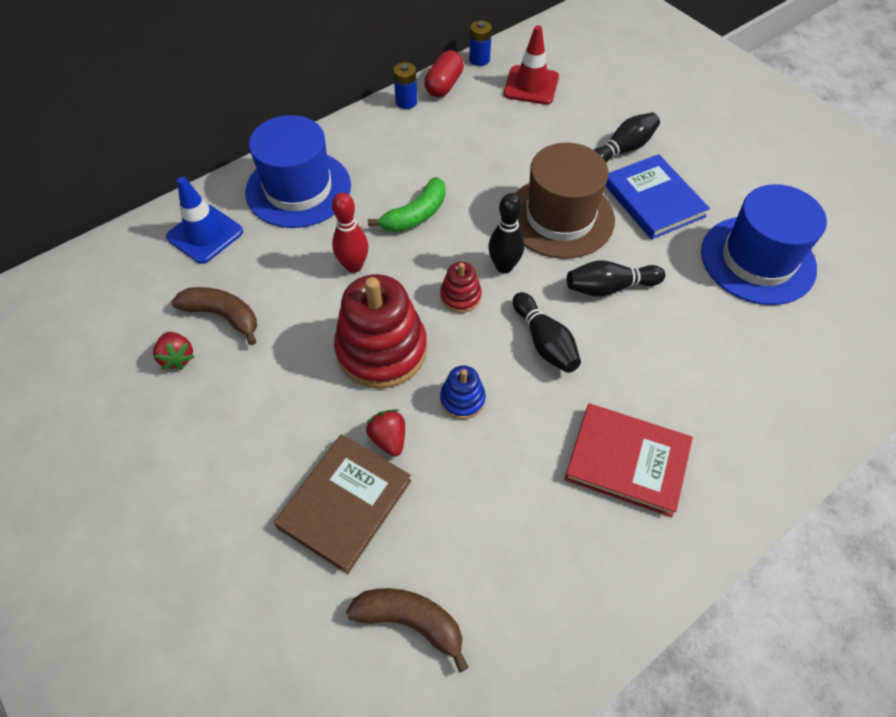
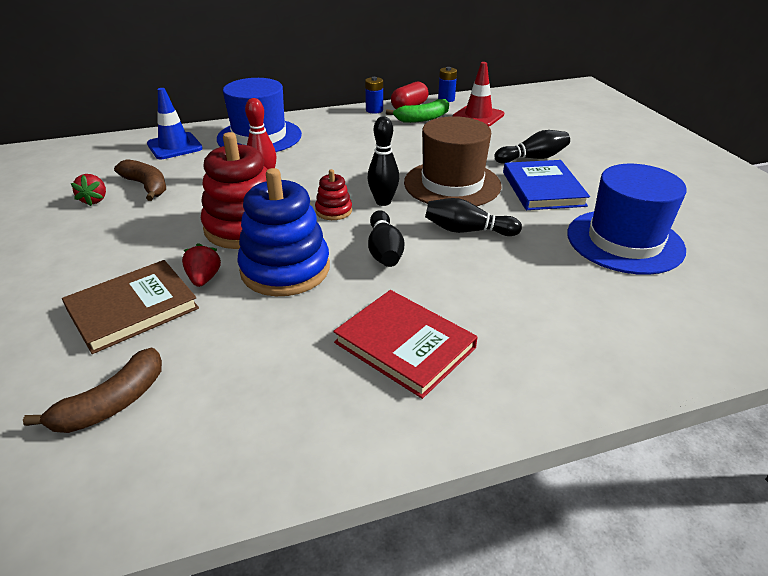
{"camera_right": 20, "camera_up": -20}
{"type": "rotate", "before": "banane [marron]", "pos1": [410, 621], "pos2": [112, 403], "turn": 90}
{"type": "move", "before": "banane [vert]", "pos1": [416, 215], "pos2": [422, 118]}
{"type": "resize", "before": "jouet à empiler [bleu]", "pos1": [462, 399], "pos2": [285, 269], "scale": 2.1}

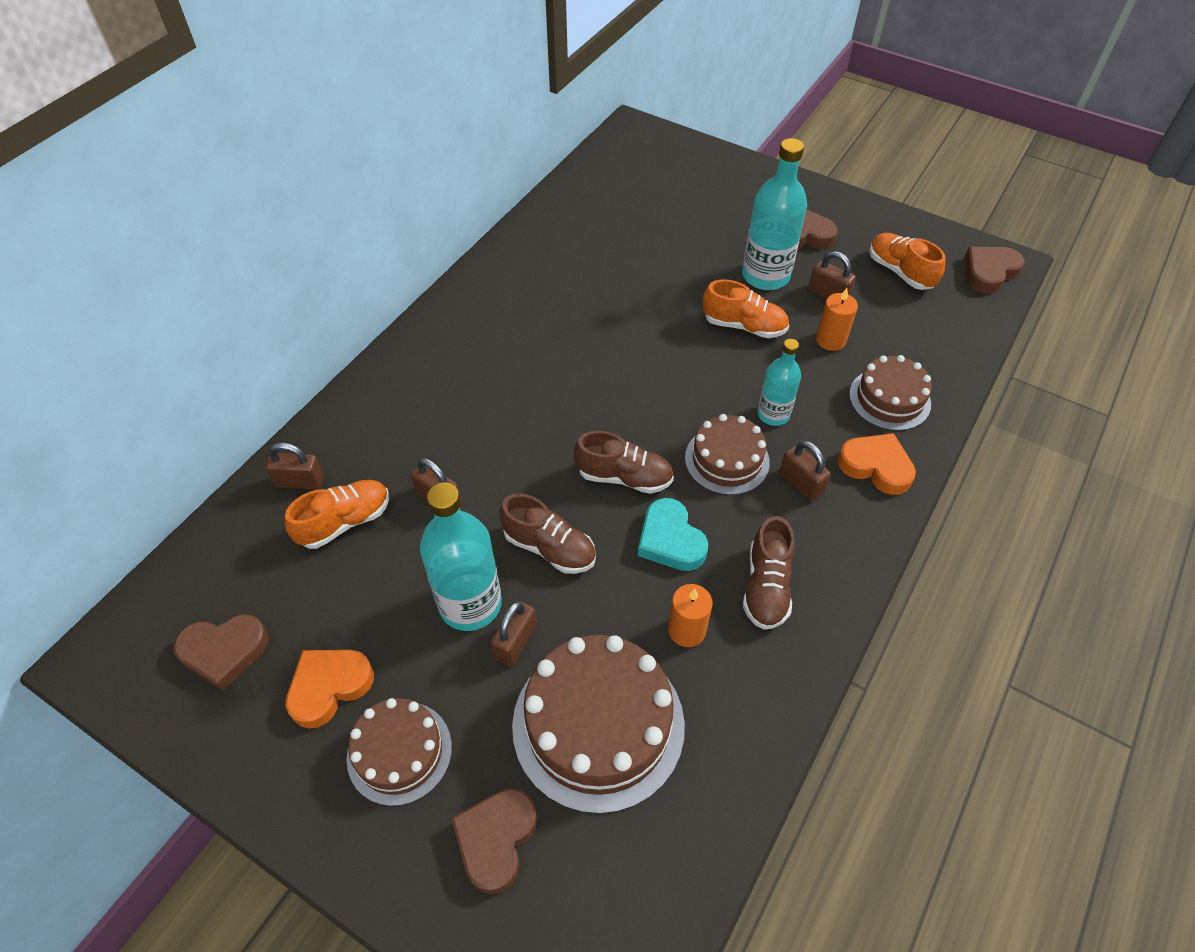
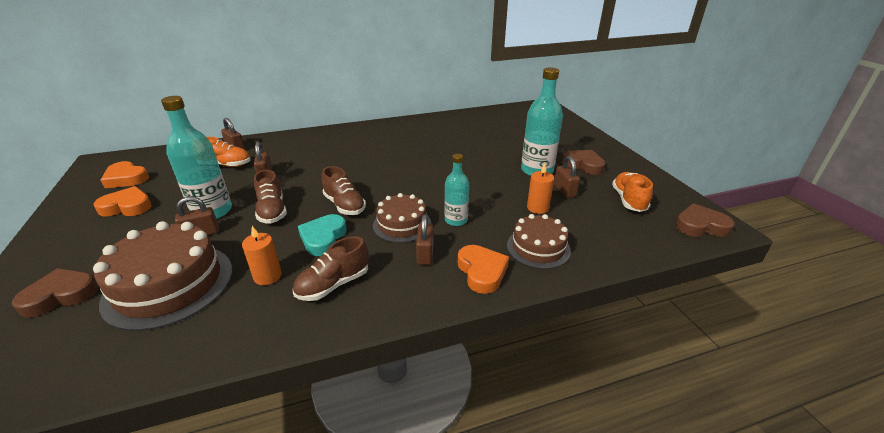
{"camera_right": 40, "camera_up": -20}
{"type": "recolor", "before": "cœur [marron]", "after": "cœur [orange]", "pos1": [224, 652], "pos2": [126, 178]}
{"type": "delete", "before": "gâteau [marron]", "pos1": [399, 752]}
{"type": "delete", "before": "chaussure [orange]", "pos1": [744, 326]}

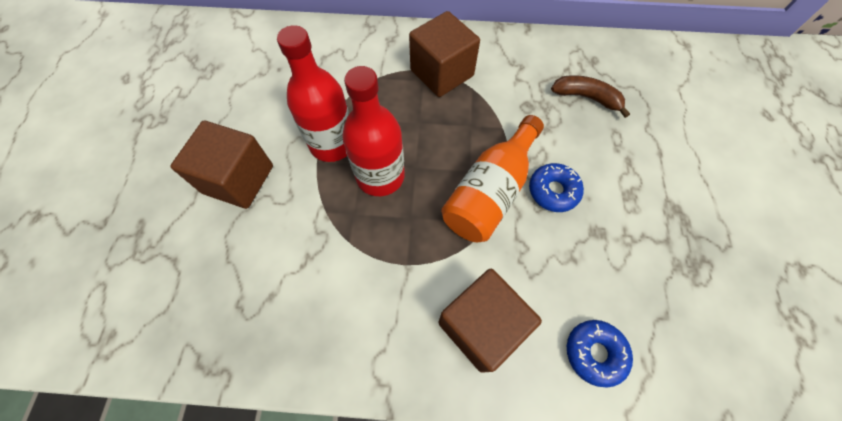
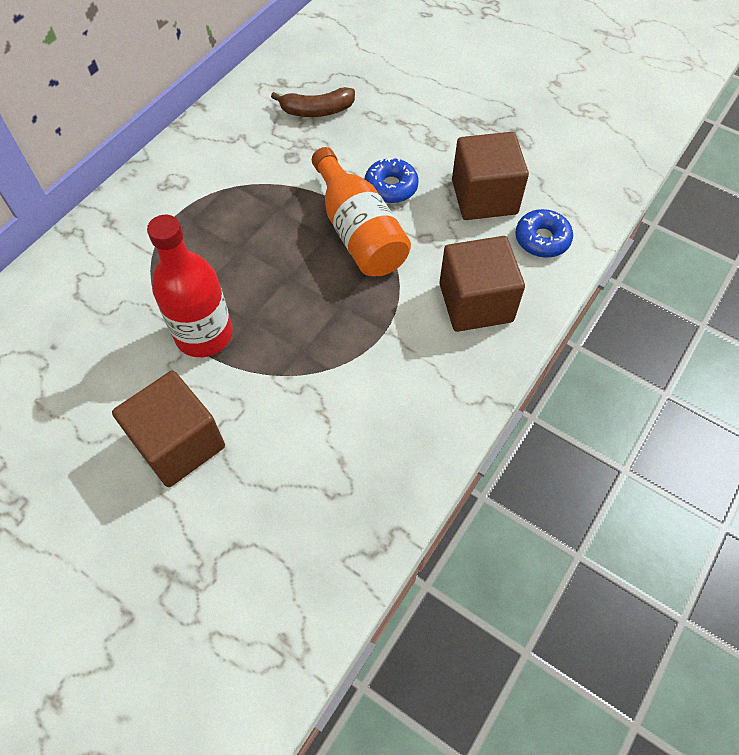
{"camera_right": -60, "camera_up": -5}
{"type": "delete", "before": "bouteille [rouge]", "pos1": [380, 176]}
{"type": "move", "before": "cube [marron]", "pos1": [442, 73], "pos2": [484, 197]}
{"type": "rotate", "before": "banane [marron]", "pos1": [586, 97], "pos2": [317, 111], "turn": -150}

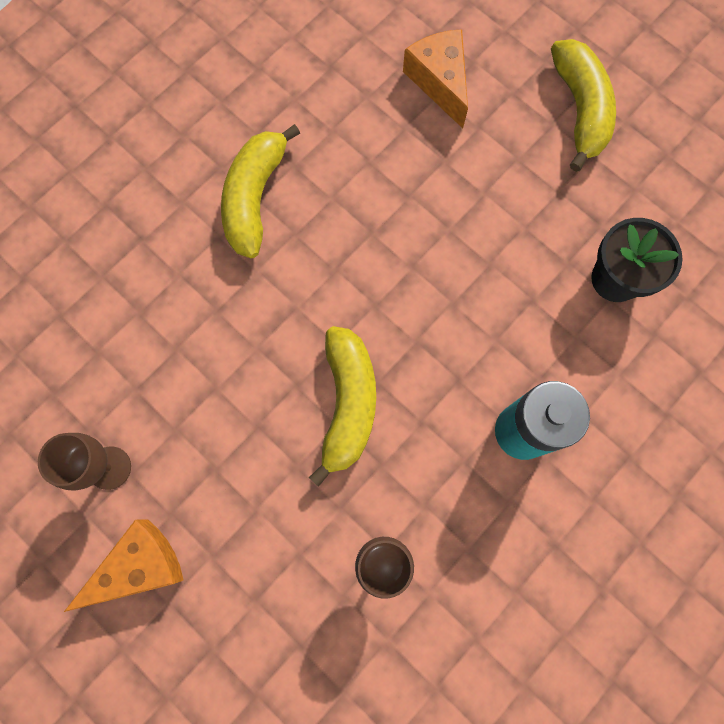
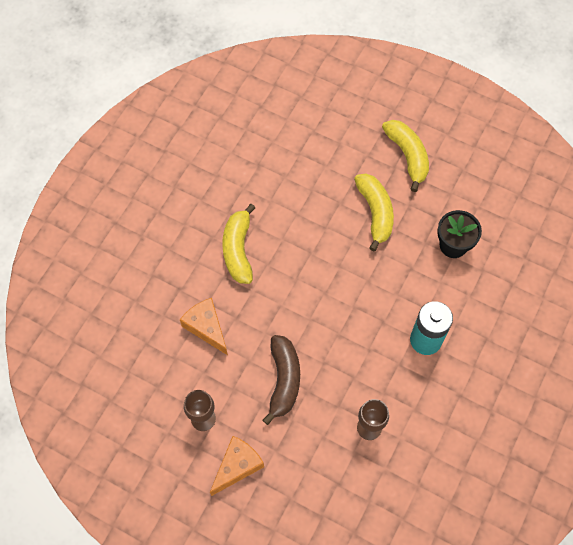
{"camera_right": -15, "camera_up": -10}
{"type": "move", "before": "banane [jaune]", "pos1": [348, 404], "pos2": [375, 212]}
{"type": "move", "before": "fromage [orange]", "pos1": [439, 82], "pos2": [206, 327]}
{"type": "insert", "after": "banane [marron]", "pos2": [284, 380]}

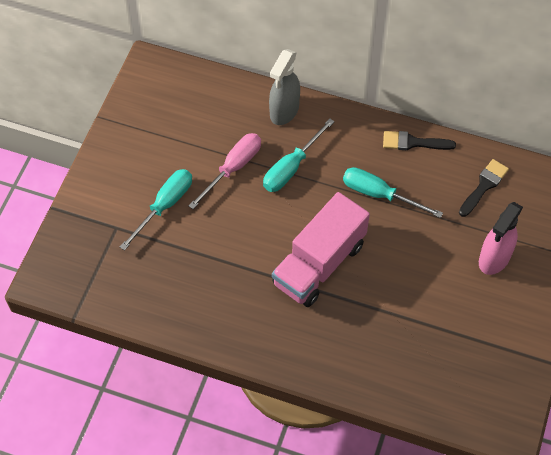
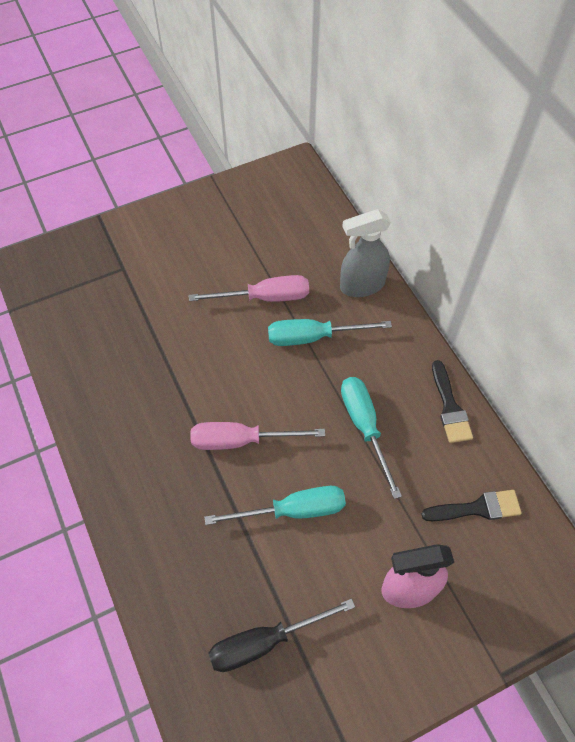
{"camera_right": 45, "camera_up": 0}
{"type": "move", "before": "tournevis [turquoise]", "pos1": [165, 206], "pos2": [293, 510]}
{"type": "replace", "before": "camion [rose]", "after": "tournevis [rose]", "pos1": [319, 264], "pos2": [241, 440]}
{"type": "rotate", "before": "pinceau [noir]", "pos1": [413, 142], "pos2": [450, 407], "turn": -150}
{"type": "insert", "after": "tournevis [noir]", "pos2": [265, 642]}

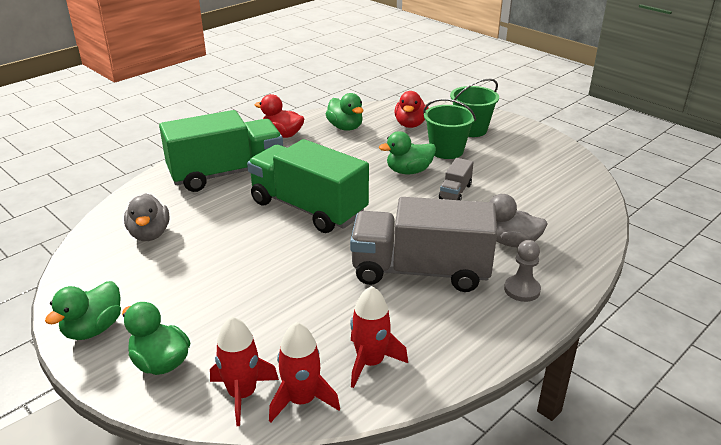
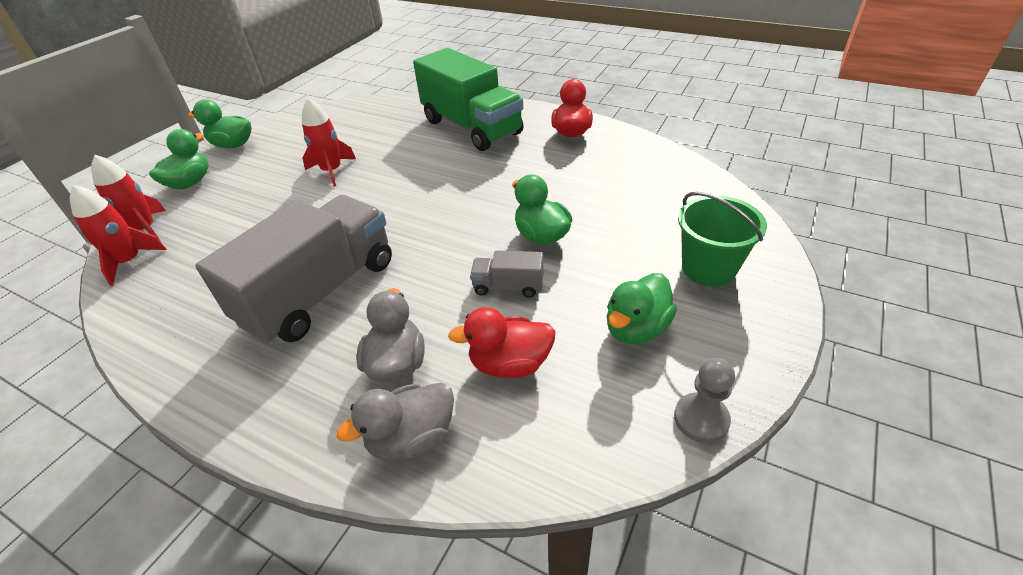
{"camera_right": 75, "camera_up": 10}
{"type": "move", "before": "canard [gris]", "pos1": [150, 234], "pos2": [412, 438]}
{"type": "delete", "before": "camion [vert]", "pos1": [308, 208]}
{"type": "move", "before": "canard [vert]", "pos1": [345, 127], "pos2": [636, 328]}
{"type": "rotate", "before": "camion [gris]", "pos1": [420, 271], "pos2": [320, 291], "turn": 45}
{"type": "move", "before": "fusée [rouge]", "pos1": [370, 362], "pos2": [332, 171]}
{"type": "move", "before": "canard [rouge]", "pos1": [410, 124], "pos2": [510, 364]}
{"type": "delete", "before": "seau [vert]", "pos1": [446, 151]}
{"type": "move", "before": "pion [gris]", "pos1": [522, 290], "pos2": [701, 419]}

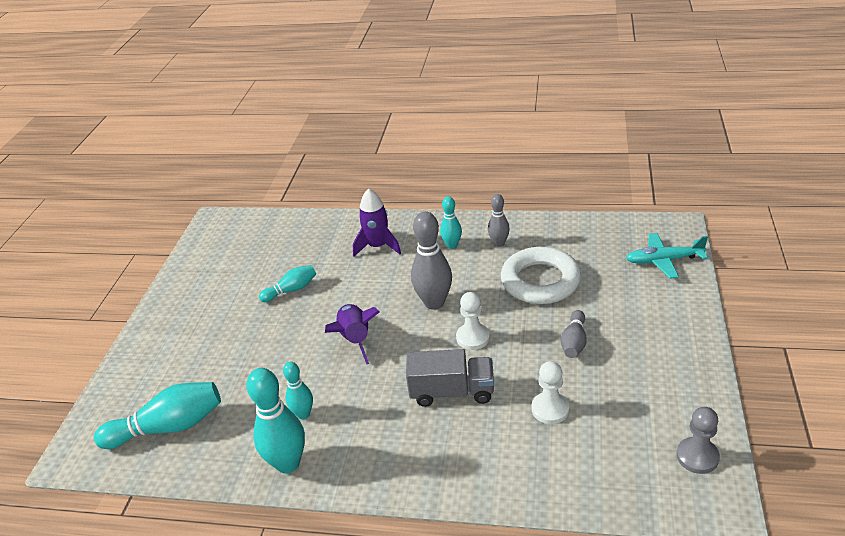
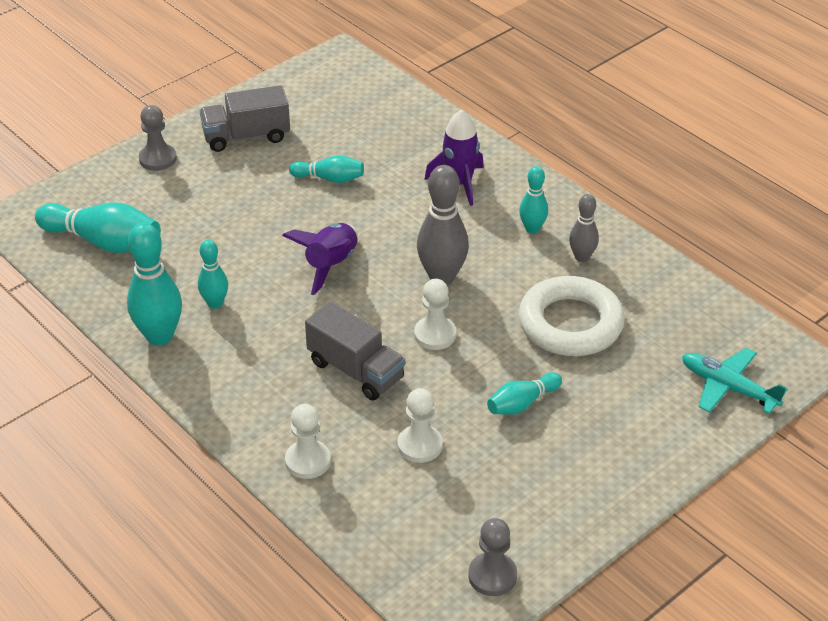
{"camera_right": 35, "camera_up": 5}
{"type": "recolor", "before": "quille [gris]", "after": "quille [turquoise]", "pos1": [574, 342], "pos2": [522, 403]}
{"type": "insert", "after": "pion [gris]", "pos2": [158, 159]}
{"type": "insert", "after": "camion [gris]", "pos2": [246, 136]}
{"type": "insert", "after": "pion [blanc]", "pos2": [308, 461]}

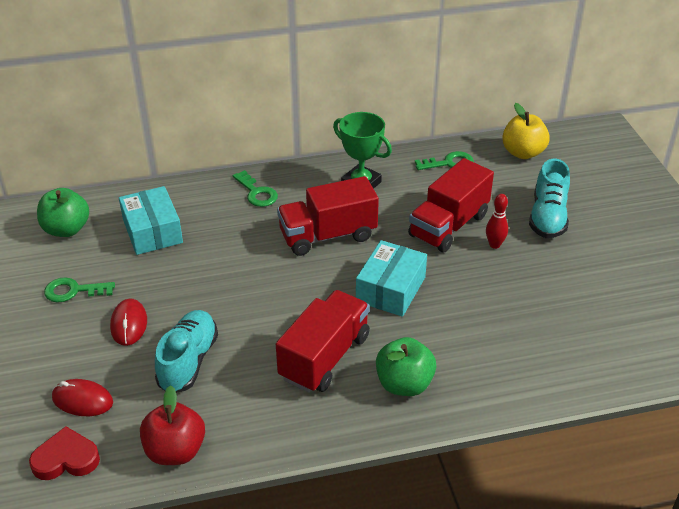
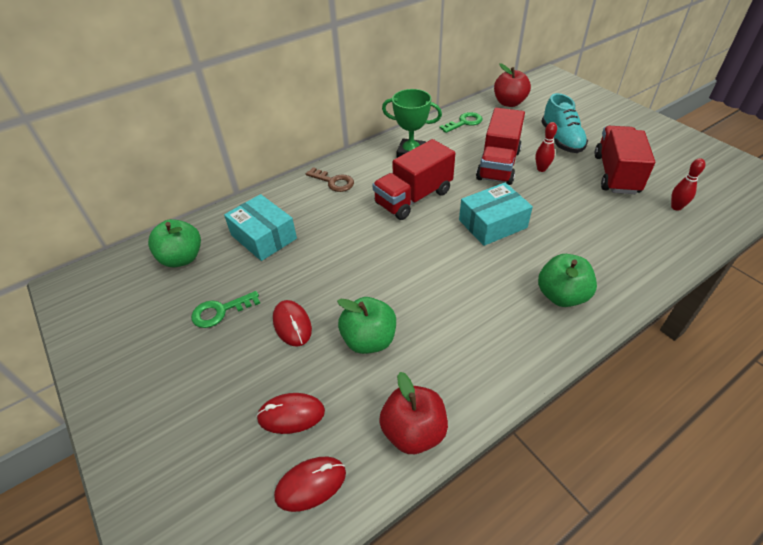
{"camera_right": -20, "camera_up": 5}
{"type": "replace", "before": "cœur [rouge]", "after": "souris [rouge]", "pos1": [66, 459], "pos2": [311, 484]}
{"type": "replace", "before": "chaussure [turquoise]", "after": "pomme [vert]", "pos1": [188, 361], "pos2": [369, 340]}
{"type": "recolor", "before": "clé [vert]", "after": "clé [marron]", "pos1": [257, 193], "pos2": [333, 182]}
{"type": "move", "before": "camion [rouge]", "pos1": [325, 357], "pos2": [616, 174]}
{"type": "rotate", "before": "boîte [turquoise]", "pos1": [391, 289], "pos2": [492, 224], "turn": 60}
{"type": "recolor", "before": "pomme [jaune]", "after": "pomme [rouge]", "pos1": [523, 153], "pos2": [509, 103]}
{"type": "insert", "after": "quille [rouge]", "pos2": [676, 207]}

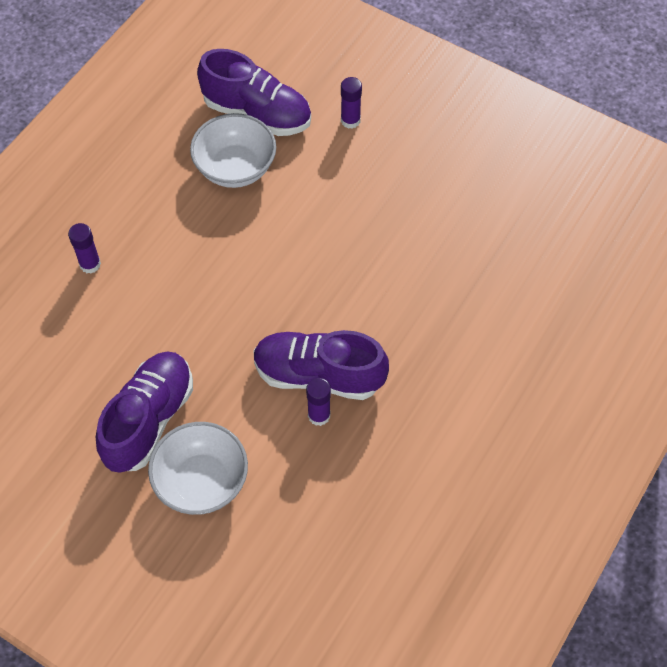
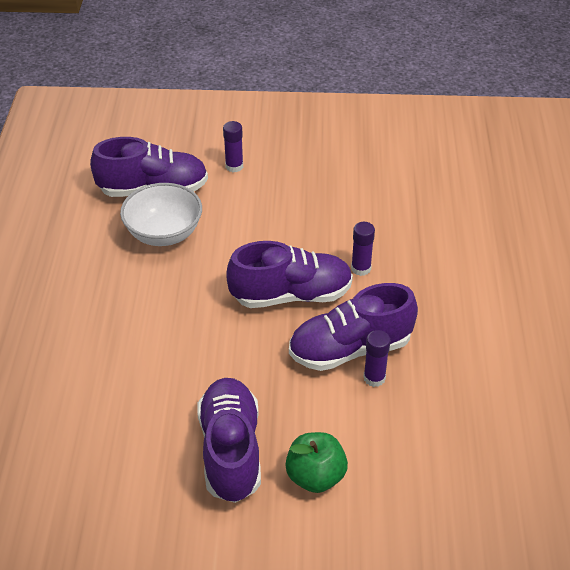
{"camera_right": -30, "camera_up": -15}
{"type": "move", "before": "bâton de colle [violet]", "pos1": [90, 264], "pos2": [361, 268]}
{"type": "replace", "before": "bol [blanc]", "after": "pomme [vert]", "pos1": [201, 482], "pos2": [315, 476]}
{"type": "insert", "after": "chaussure [violet]", "pos2": [291, 295]}

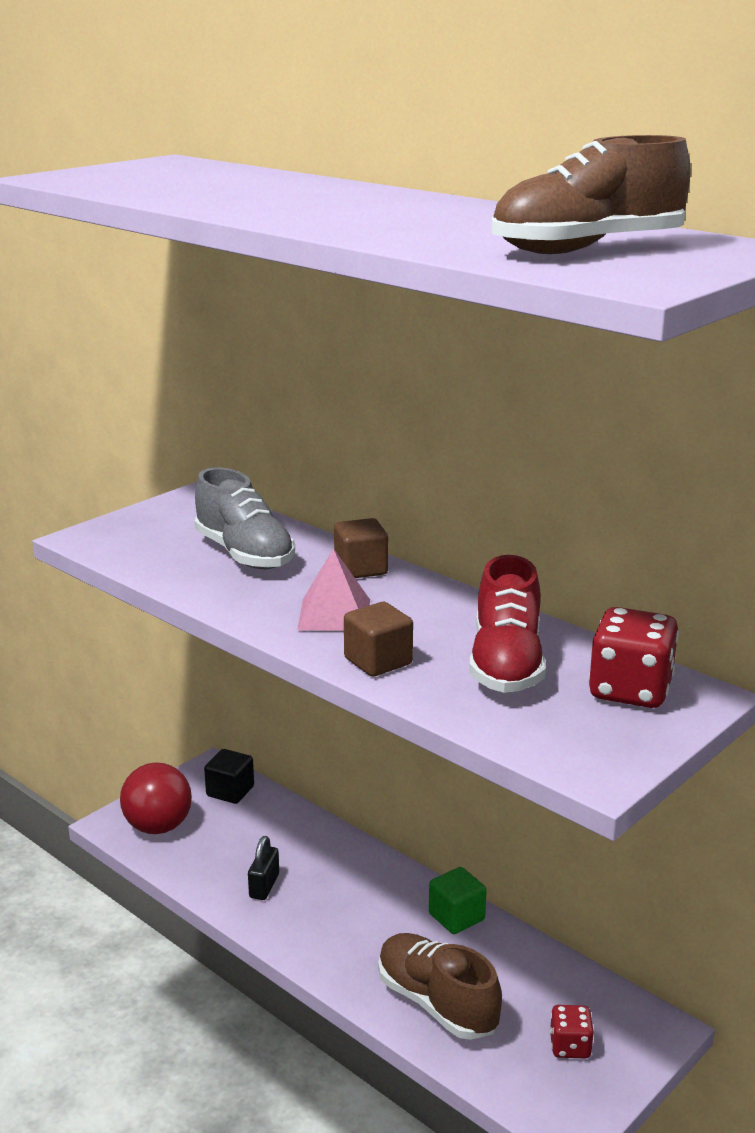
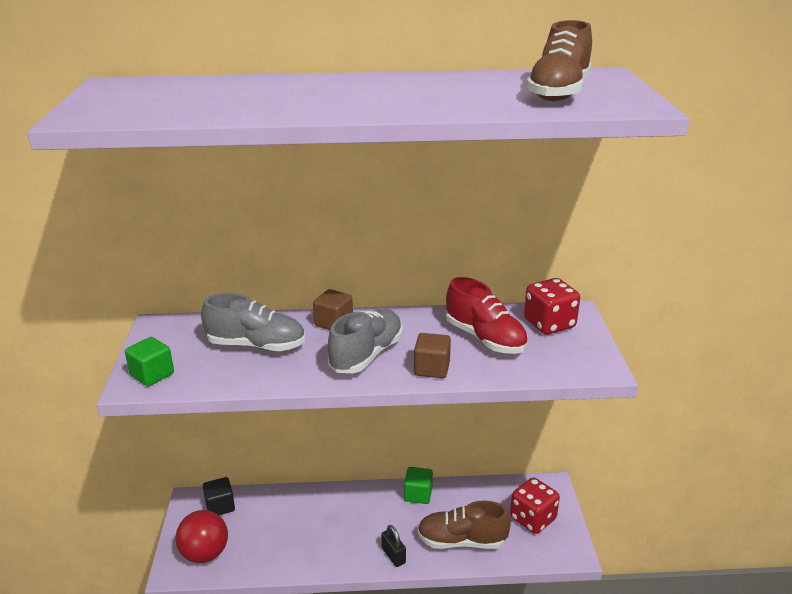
{"camera_right": -45, "camera_up": 5}
{"type": "move", "before": "cadenas [noir]", "pos1": [264, 886], "pos2": [393, 555]}
{"type": "replace", "before": "pyramide [rose]", "after": "chaussure [gris]", "pos1": [334, 614], "pos2": [366, 355]}
{"type": "resize", "before": "dé [rouge]", "pos1": [570, 1046], "pos2": [532, 519], "scale": 1.72}
{"type": "insert", "after": "cube [vert]", "pos2": [152, 374]}

